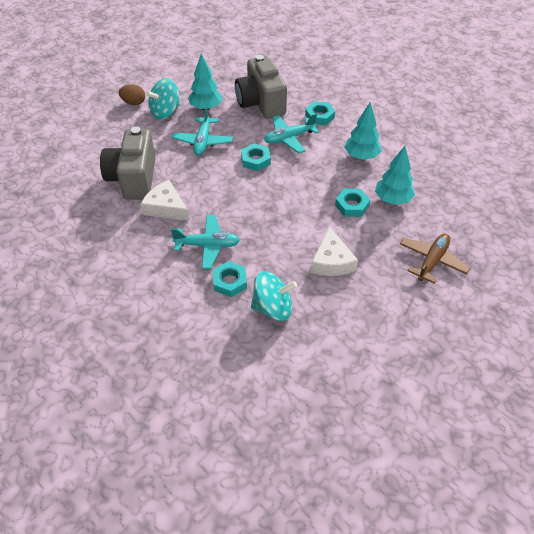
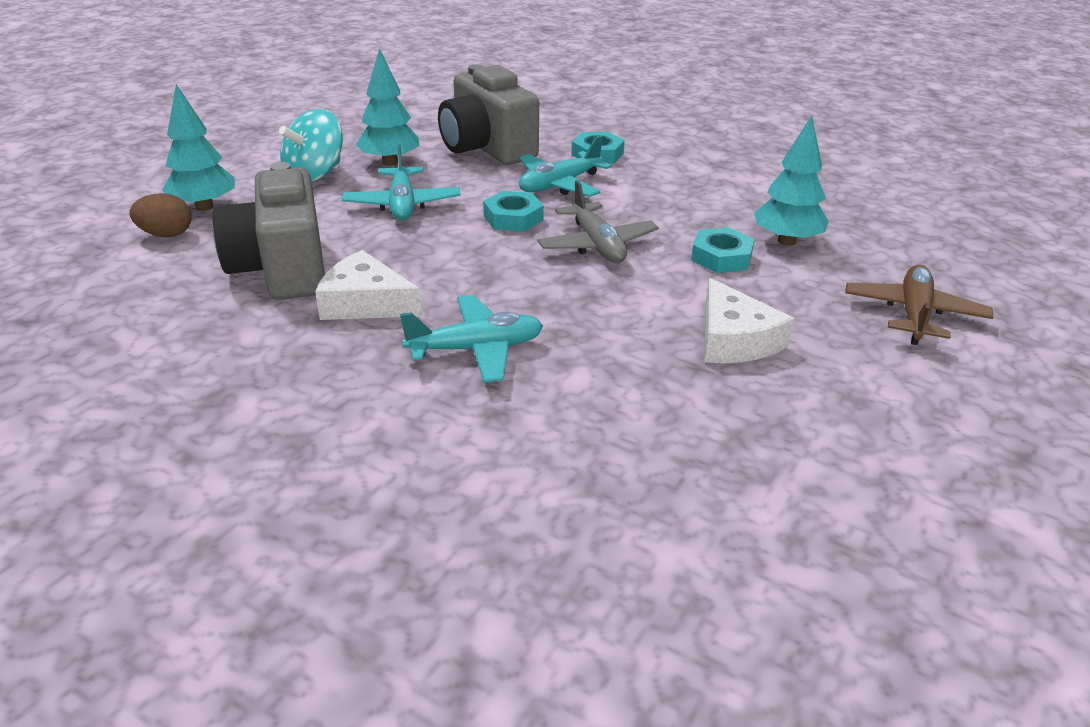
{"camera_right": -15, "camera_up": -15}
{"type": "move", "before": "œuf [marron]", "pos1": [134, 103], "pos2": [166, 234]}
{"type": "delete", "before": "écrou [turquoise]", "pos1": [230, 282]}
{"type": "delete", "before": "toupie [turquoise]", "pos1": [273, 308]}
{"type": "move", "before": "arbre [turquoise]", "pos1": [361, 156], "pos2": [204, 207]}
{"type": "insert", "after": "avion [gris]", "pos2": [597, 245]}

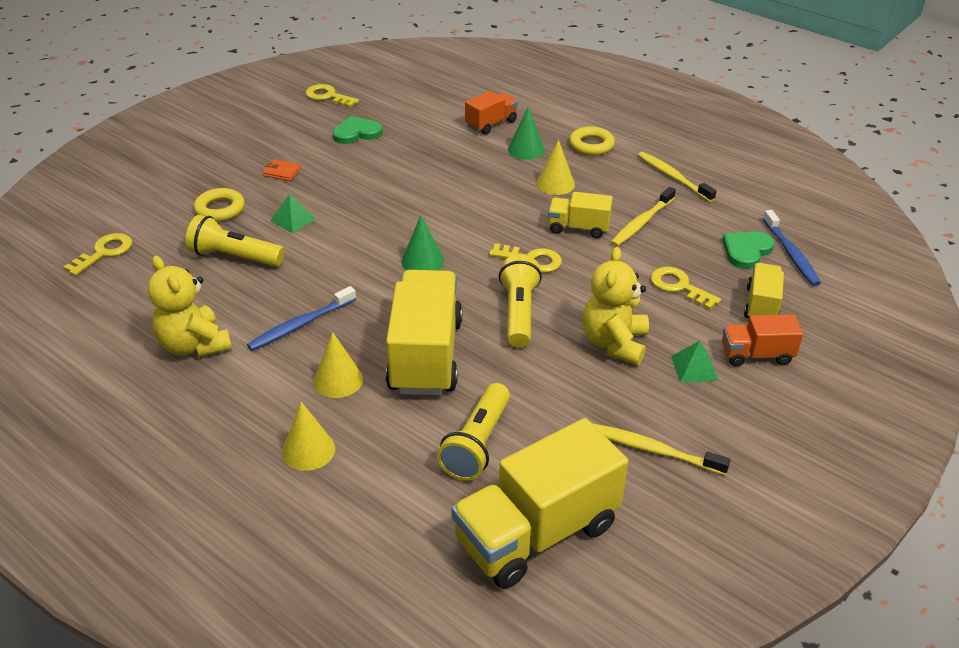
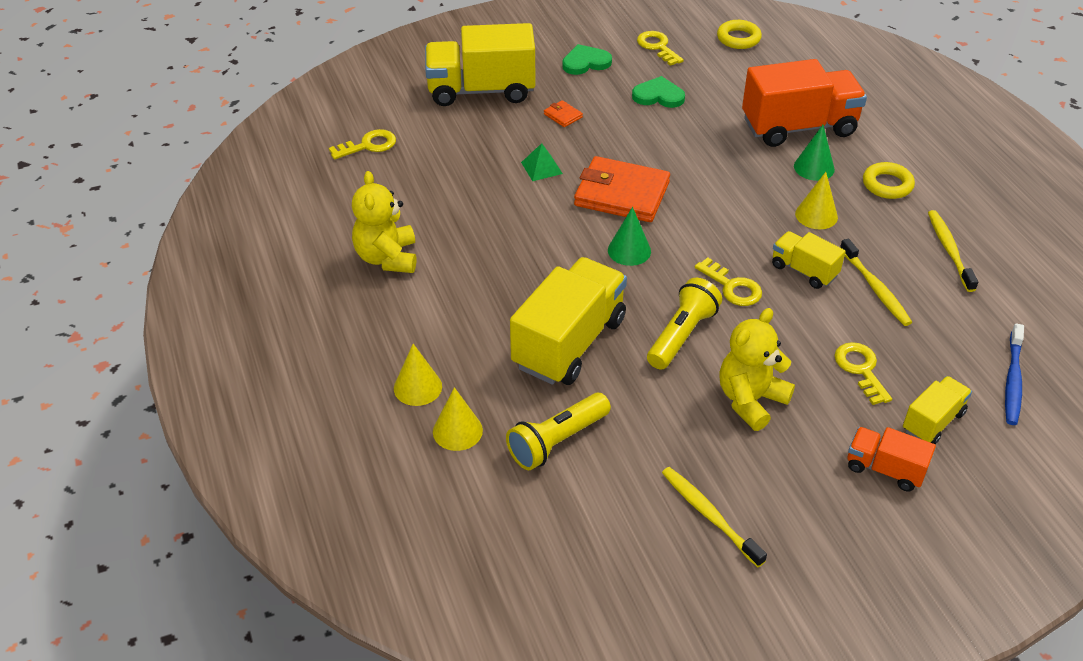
{"camera_right": 30, "camera_up": 5}
{"type": "delete", "before": "lampe de poche [jaune]", "pos1": [234, 257]}
{"type": "move", "before": "anneau [jaune]", "pos1": [220, 209], "pos2": [738, 38]}
{"type": "delete", "before": "brosse à dents [bleu]", "pos1": [301, 325]}
{"type": "move", "before": "cône [jaune]", "pos1": [338, 380], "pos2": [457, 431]}
{"type": "move", "before": "camion [jaune]", "pos1": [536, 533], "pos2": [481, 90]}
{"type": "resize", "before": "camion [orange]", "pos1": [491, 124], "pos2": [798, 127], "scale": 1.92}
{"type": "rotate", "before": "brosse à dents [jaune]", "pos1": [642, 222], "pos2": [875, 288], "turn": -90}
{"type": "delete", "before": "pyramide [vert]", "pos1": [694, 368]}
{"type": "move", "before": "cœur [vert]", "pos1": [746, 251], "pos2": [585, 62]}
{"type": "insert", "after": "portefeuille [orange]", "pos2": [621, 194]}

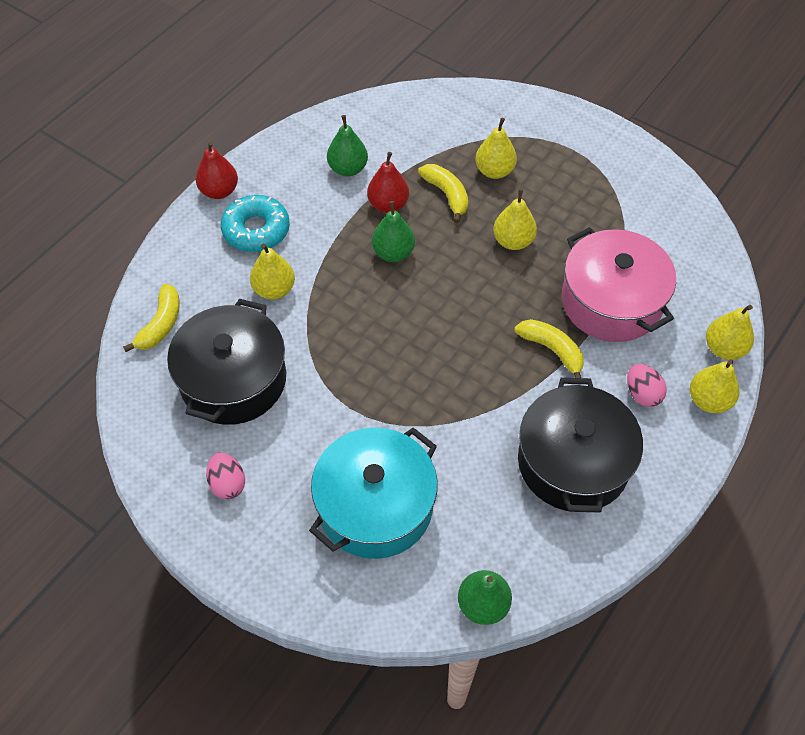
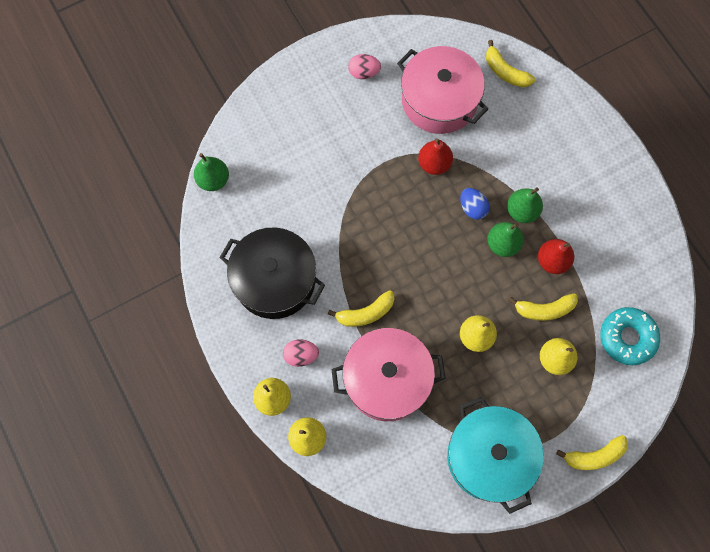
{"camera_right": 115, "camera_up": 15}
{"type": "recolor", "before": "marmite [noir]", "after": "marmite [rose]", "pos1": [233, 380], "pos2": [439, 100]}
{"type": "move", "before": "poire [rouge]", "pos1": [219, 191], "pos2": [434, 164]}
{"type": "move", "before": "beignet [turquoise]", "pos1": [256, 230], "pos2": [627, 338]}
{"type": "delete", "before": "poire [jaune]", "pos1": [274, 289]}
{"type": "move", "before": "marmite [turquoise]", "pos1": [375, 506], "pos2": [489, 457]}
{"type": "move", "before": "poire [vert]", "pos1": [348, 169], "pos2": [522, 211]}
{"type": "insert", "after": "œuf [bleu]", "pos2": [472, 208]}
{"type": "insert", "after": "banane [jaune]", "pos2": [594, 456]}

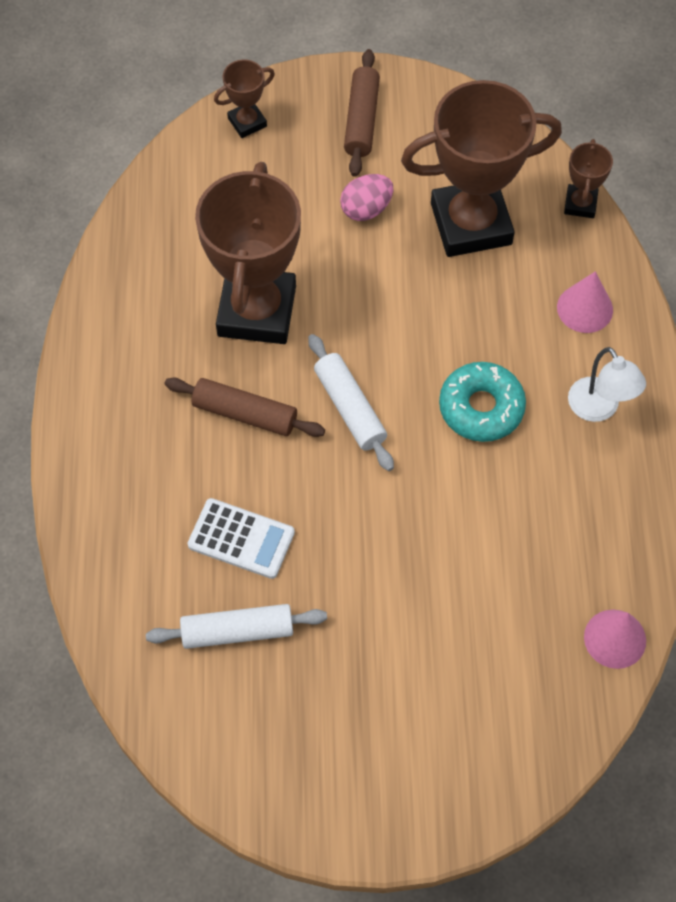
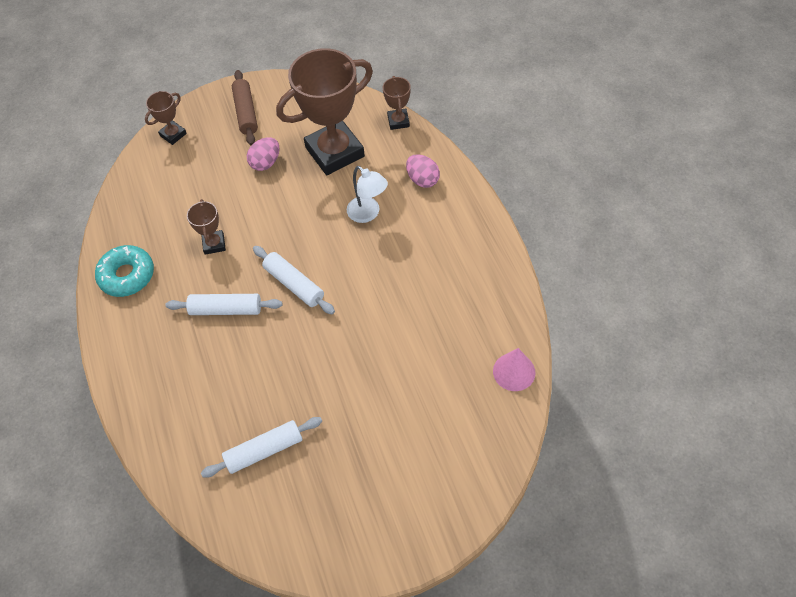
{"camera_right": -15, "camera_up": -5}
{"type": "recolor", "before": "rouleau à pâtisserie [marron]", "after": "rouleau à pâtisserie [blanc]", "pos1": [245, 413], "pos2": [226, 309]}
{"type": "delete", "before": "calculatrice [blanc]", "pos1": [241, 539]}
{"type": "resize", "before": "trophée [marron]", "pos1": [256, 311], "pos2": [214, 244], "scale": 0.45}
{"type": "move", "before": "beignet [turquoise]", "pos1": [481, 407], "pos2": [127, 275]}
{"type": "replace", "before": "cône [rose]", "after": "œuf [rose]", "pos1": [585, 308], "pos2": [422, 180]}
{"type": "move", "before": "lampe [blanc]", "pos1": [599, 409], "pos2": [368, 214]}

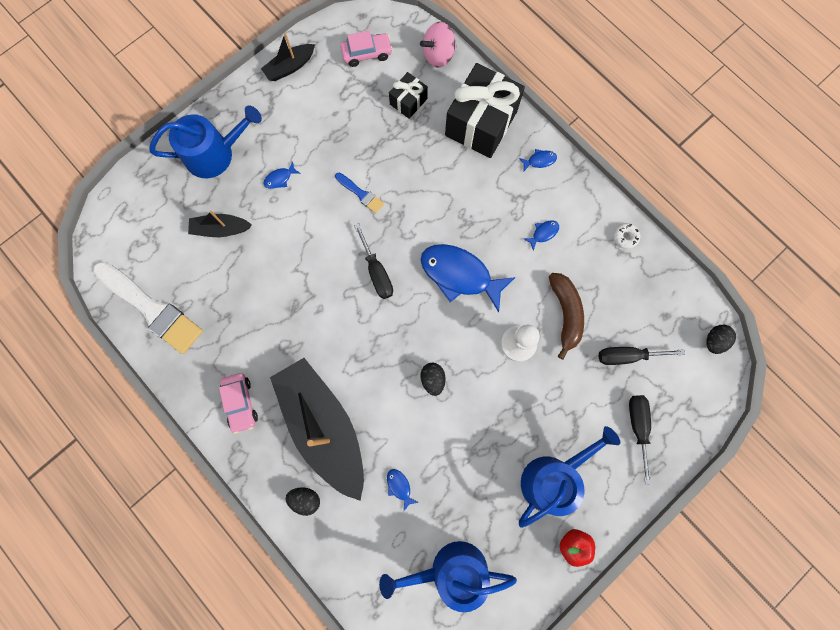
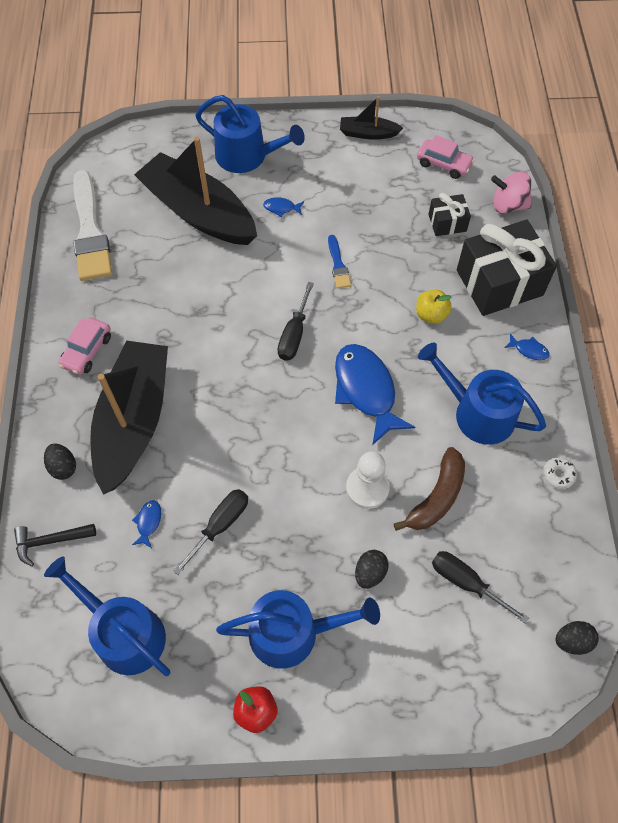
{"camera_right": 40, "camera_up": -15}
{"type": "resize", "before": "bateau [noir]", "pos1": [221, 229], "pos2": [198, 212], "scale": 2.18}
{"type": "move", "before": "œuf [noir]", "pos1": [432, 379], "pos2": [370, 573]}
{"type": "replace", "before": "poisson [bleu]", "after": "arrosoir [bleu]", "pos1": [543, 233], "pos2": [477, 413]}
{"type": "move", "before": "tournevis [noir]", "pos1": [638, 427], "pos2": [220, 525]}
{"type": "insert", "after": "marteau [noir]", "pos2": [50, 541]}
{"type": "insert", "after": "pomme [jaune]", "pos2": [431, 315]}

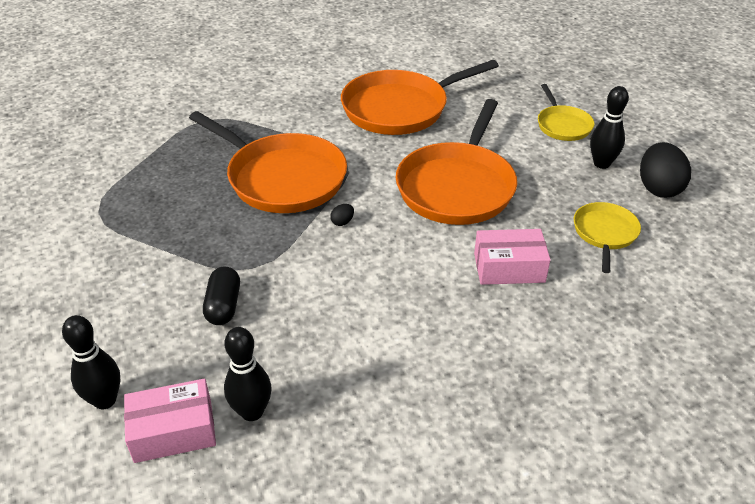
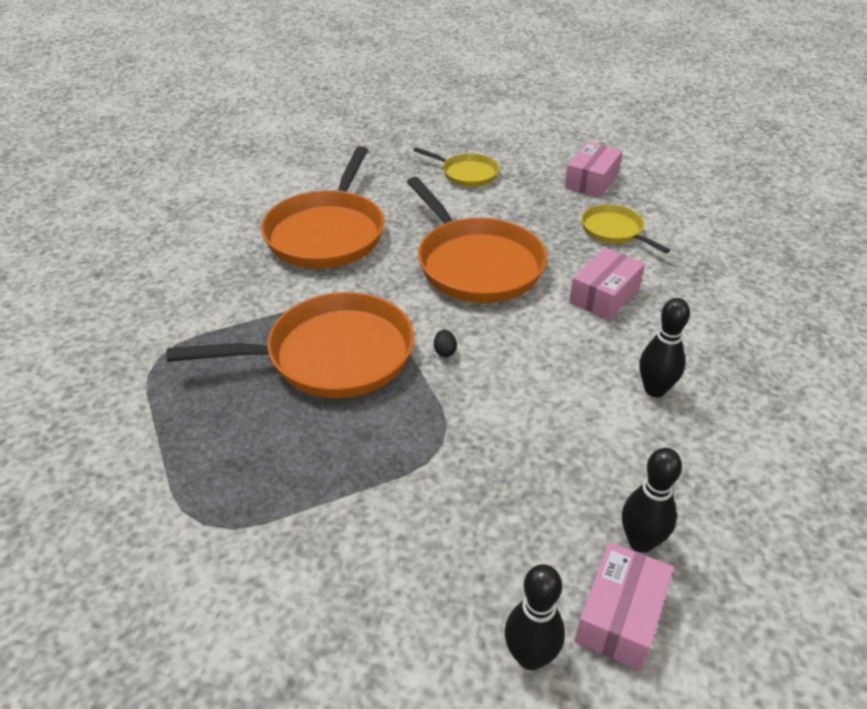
{"camera_right": -50, "camera_up": 0}
{"type": "delete", "before": "gélule [noir]", "pos1": [223, 306]}
{"type": "move", "before": "quille [noir]", "pos1": [601, 164], "pos2": [655, 390]}
{"type": "replace", "before": "œuf [noir]", "after": "boîte [rose]", "pos1": [658, 188], "pos2": [592, 180]}

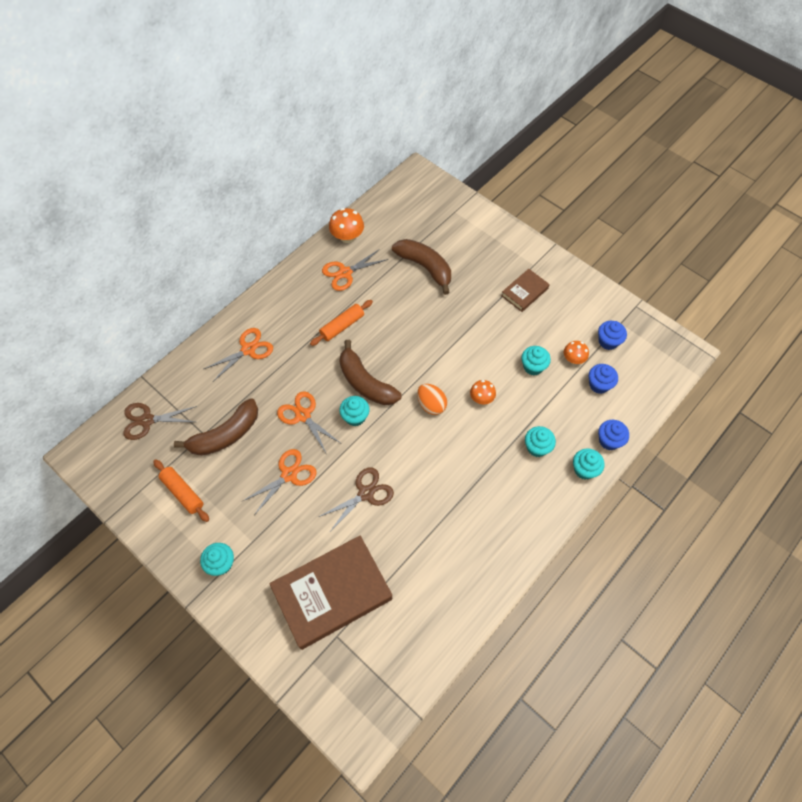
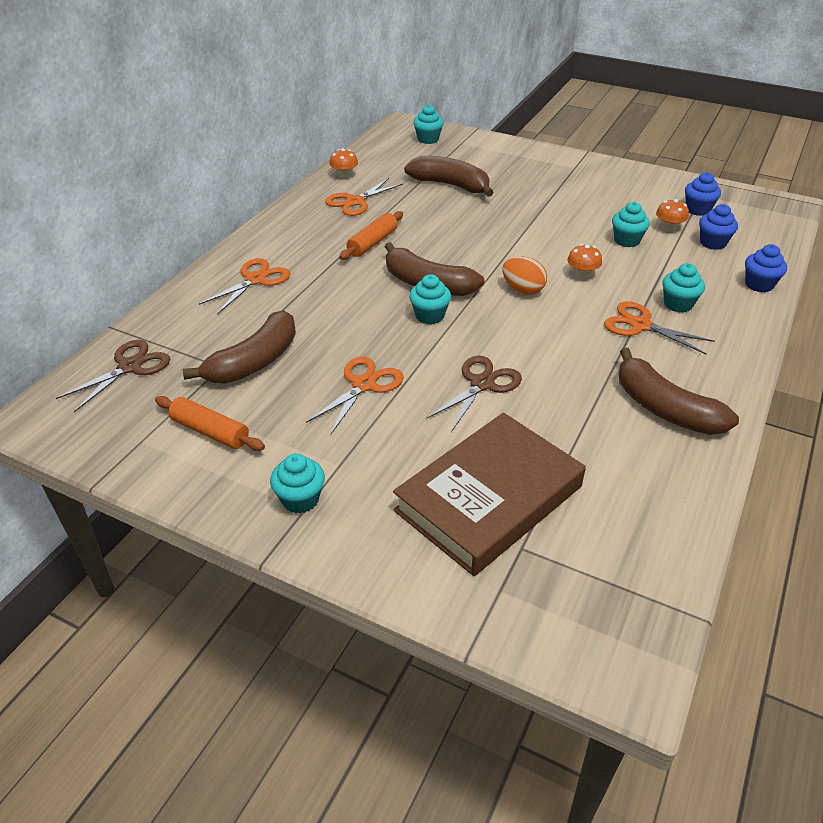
{"camera_right": -15, "camera_up": -20}
{"type": "rotate", "before": "ciseaux [marron]", "pos1": [147, 420], "pos2": [130, 367], "turn": 150}
{"type": "move", "before": "ciseaux [orange]", "pos1": [303, 415], "pos2": [640, 325]}
{"type": "resize", "before": "champignon [orange]", "pos1": [347, 237], "pos2": [344, 175], "scale": 0.65}
{"type": "delete", "before": "livre [marron]", "pos1": [524, 292]}
{"type": "move", "before": "muffin [turquoise]", "pos1": [584, 469], "pos2": [428, 139]}
{"type": "insert", "after": "banane [marron]", "pos2": [664, 408]}

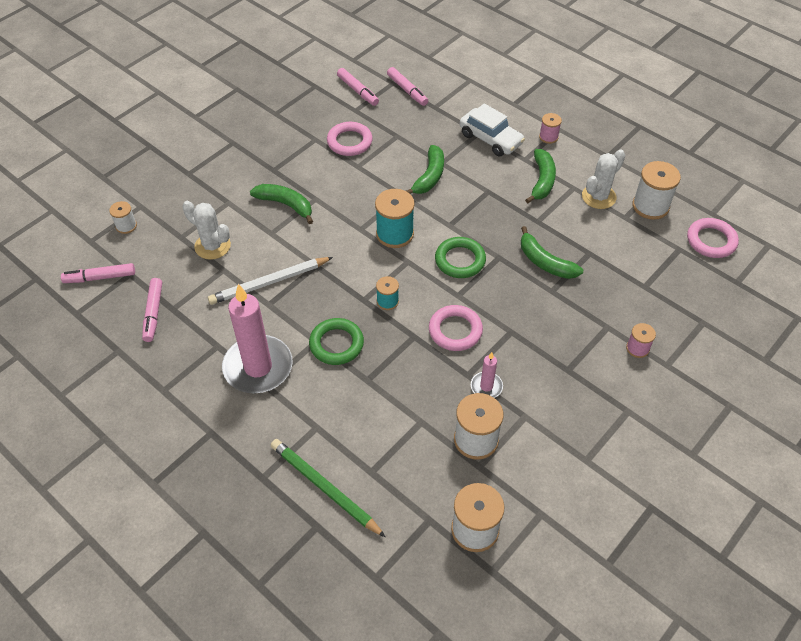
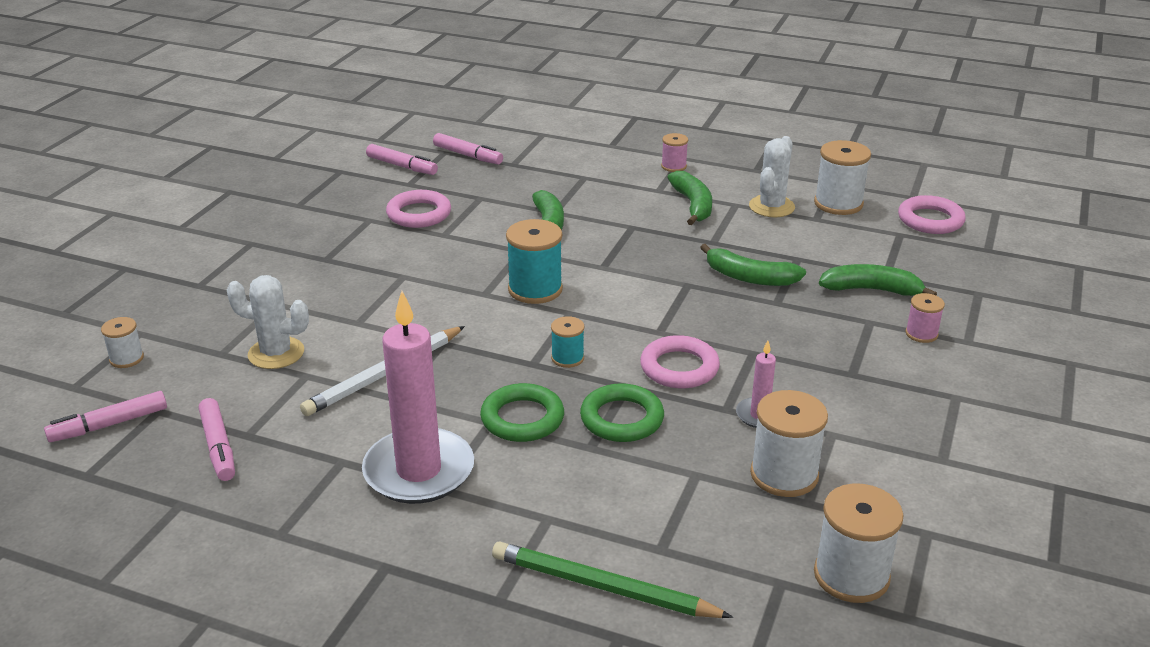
{"camera_right": -20, "camera_up": -20}
{"type": "move", "before": "banane [vert]", "pos1": [285, 205], "pos2": [871, 290]}
{"type": "move", "before": "anneau [vert]", "pos1": [460, 260], "pos2": [622, 419]}
{"type": "delete", "before": "voiture [blanc]", "pos1": [490, 139]}

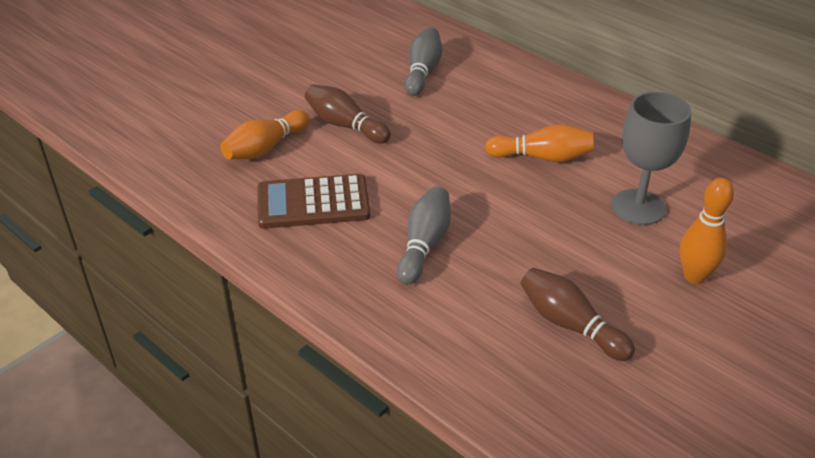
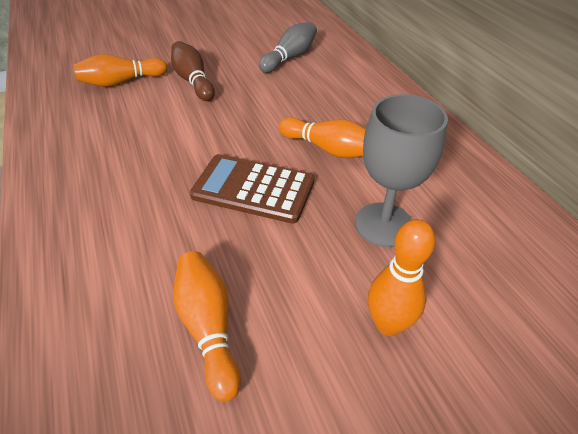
{"camera_right": 25, "camera_up": 5}
{"type": "move", "before": "calculatrice [marron]", "pos1": [313, 202], "pos2": [253, 188]}
{"type": "delete", "before": "quille [gris]", "pos1": [424, 245]}
{"type": "recolor", "before": "quille [marron]", "after": "quille [orange]", "pos1": [570, 325], "pos2": [209, 327]}

